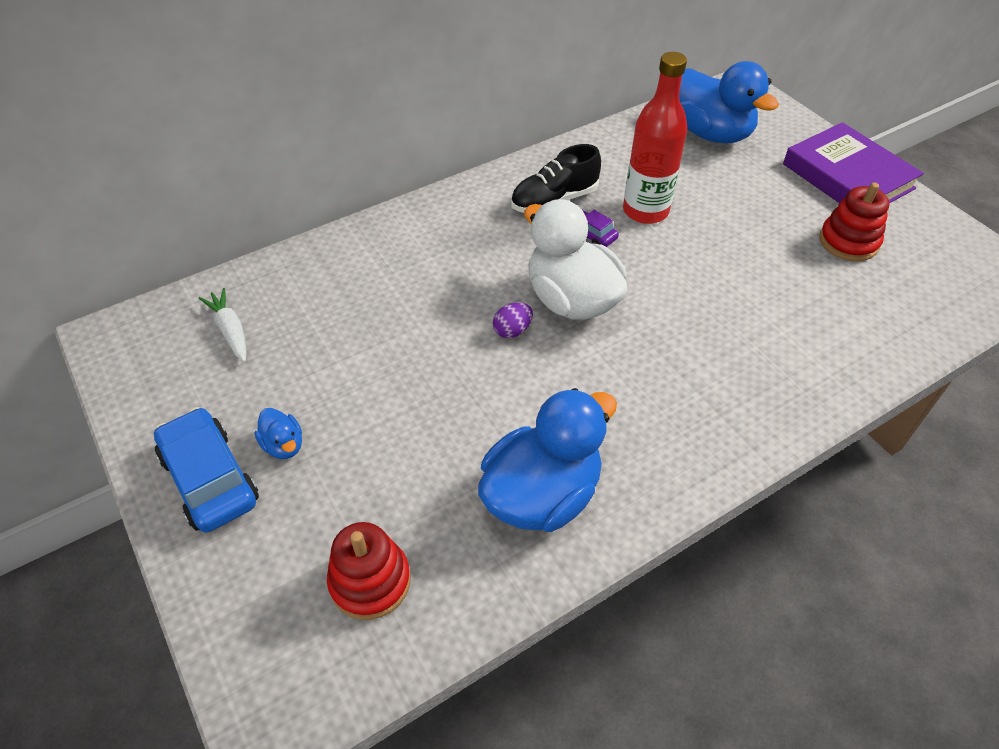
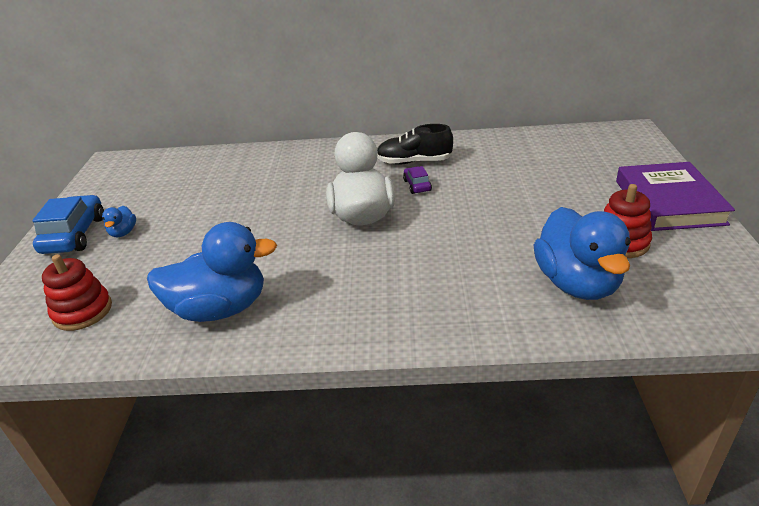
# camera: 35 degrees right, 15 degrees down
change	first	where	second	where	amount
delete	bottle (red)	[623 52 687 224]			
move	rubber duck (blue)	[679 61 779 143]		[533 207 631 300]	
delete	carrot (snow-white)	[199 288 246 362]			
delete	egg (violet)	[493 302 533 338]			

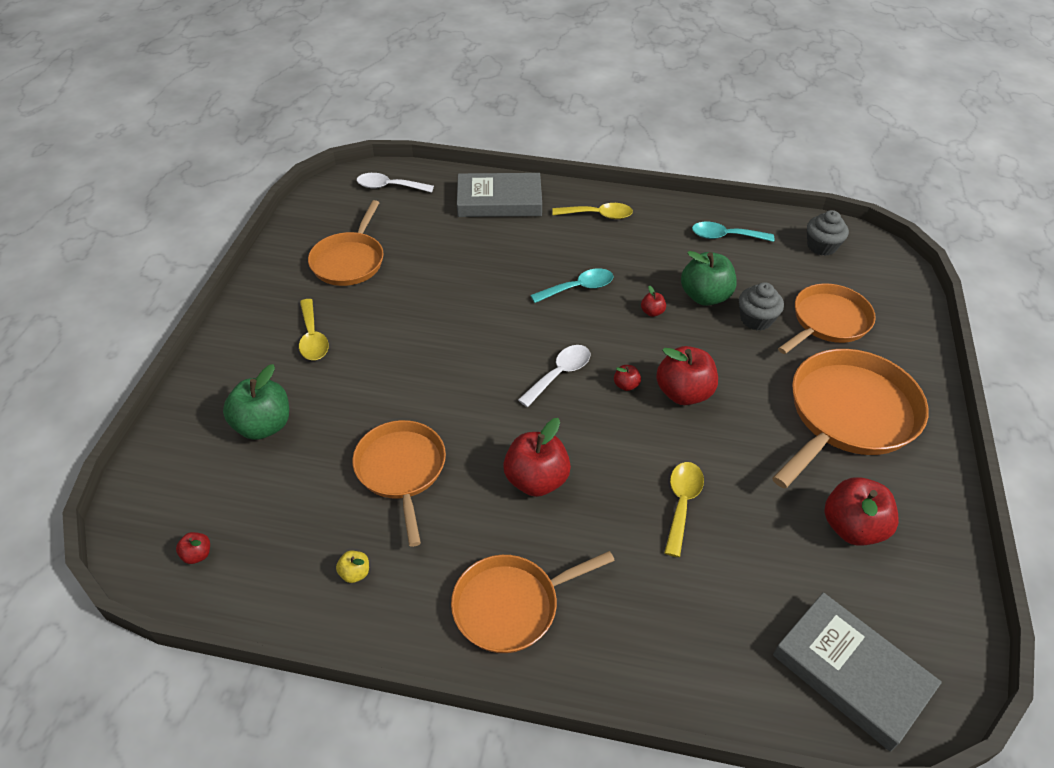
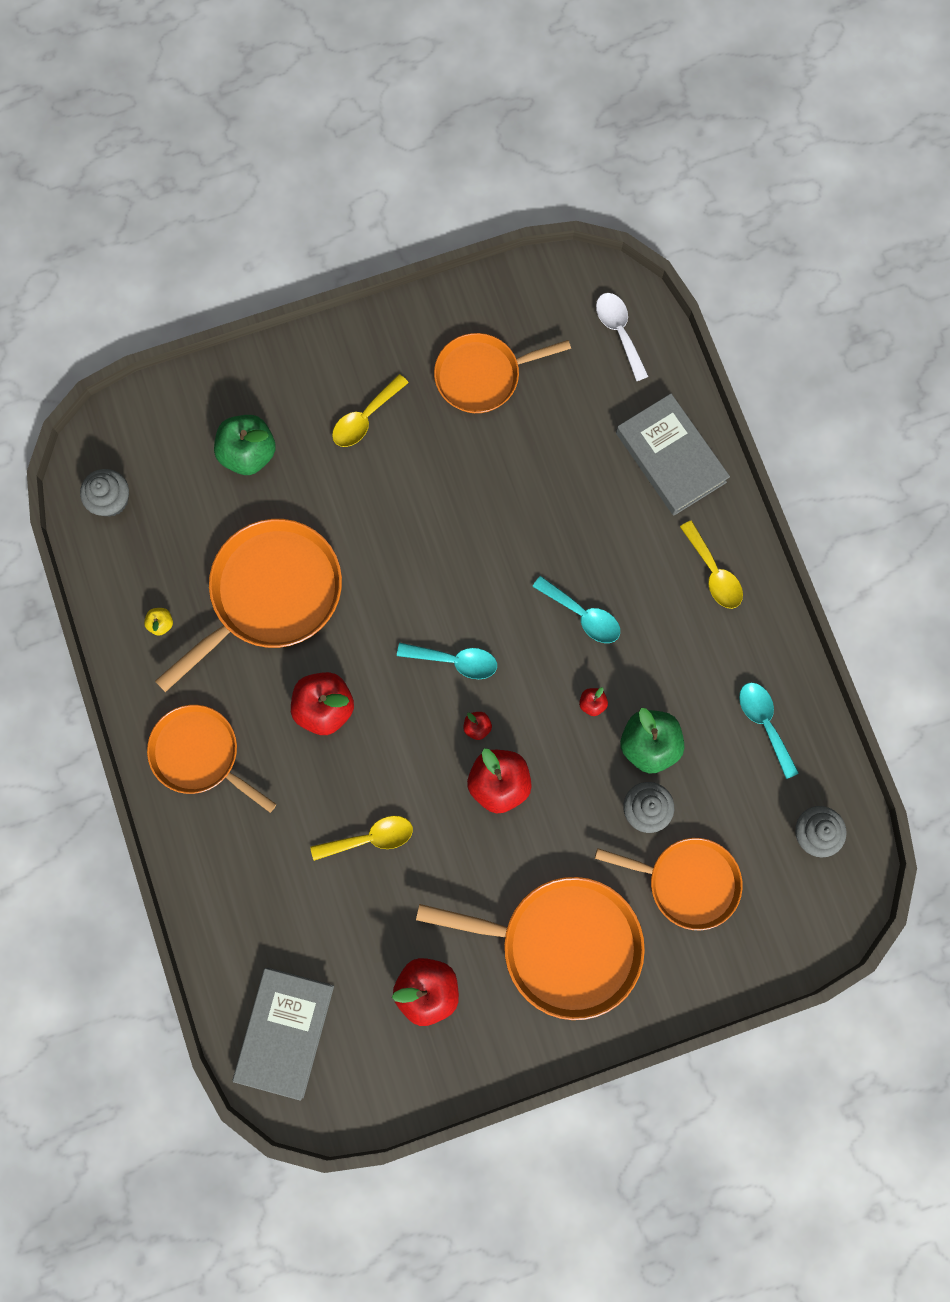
# camera: 60 degrees right, 30 degrees up
change	first	where	second	where	amount
recolor	teaspoon (snow-white)	[518 345 591 407]	teaspoon (aqua)	[397 643 497 679]	
resize	pan (orange)	[352 420 446 547]		[155 519 342 692]	x1.51
replace	apple (red)	[176 532 210 564]	cupcake (gray)	[80 469 129 516]	

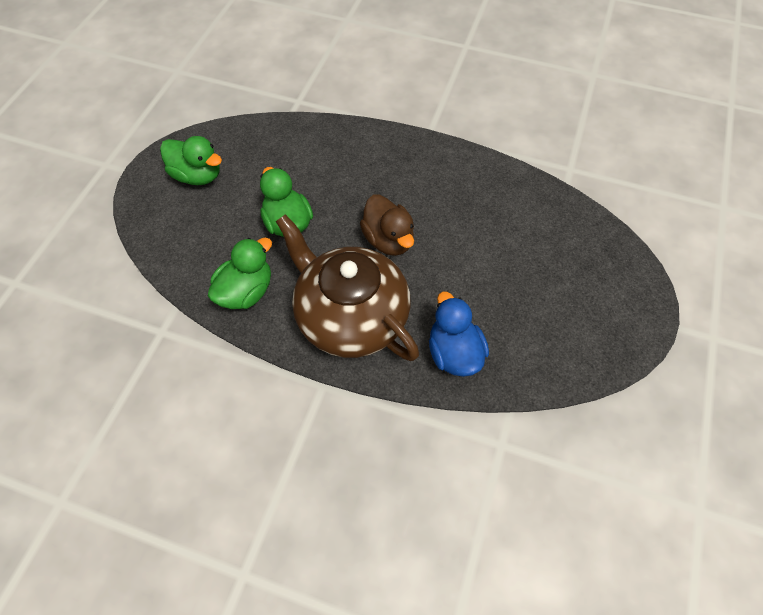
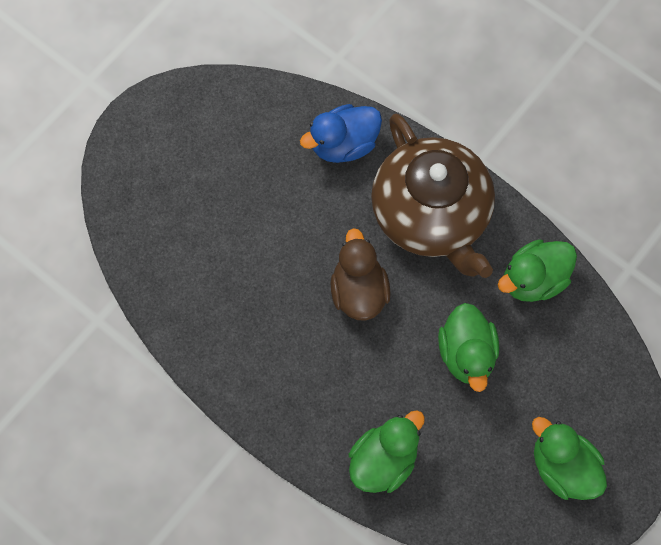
# camera: 160 degrees left, 10 degrees up
change	first	where	second	where	amount
rotate	rubber duck (blue)	[429 291 489 377]		[300 104 382 163]	60 degrees clockwise
insert			rubber duck (leaf-green)	[349 410 425 493]	

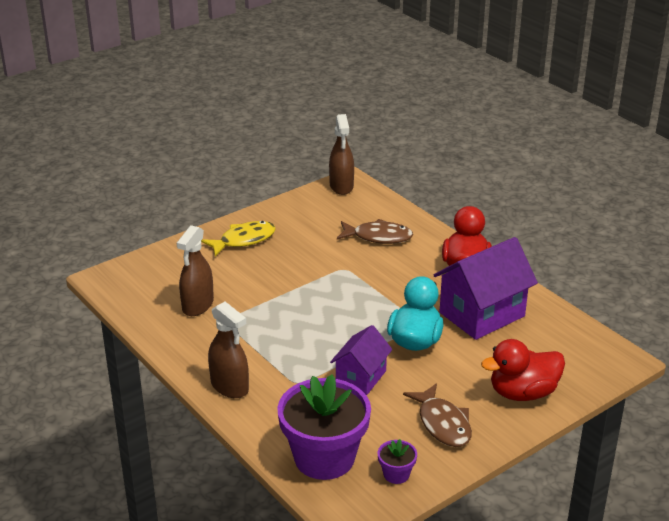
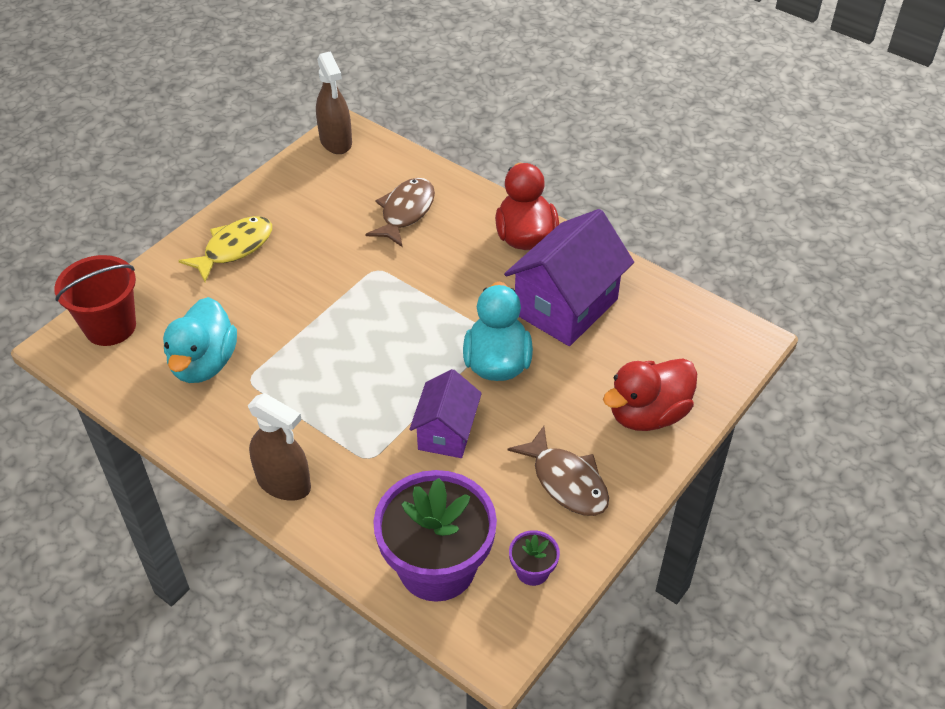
# camera: 15 degrees left, 15 degrees up
change	first	where	second	where	amount
rotate	fish (russet)	[337 219 413 244]		[365 178 435 247]	60 degrees counterclockwise
replace	spray bottle (russet)	[177 225 214 316]	rubber duck (aqua)	[163 297 237 383]	
insert			pail (red)	[54 255 136 346]	

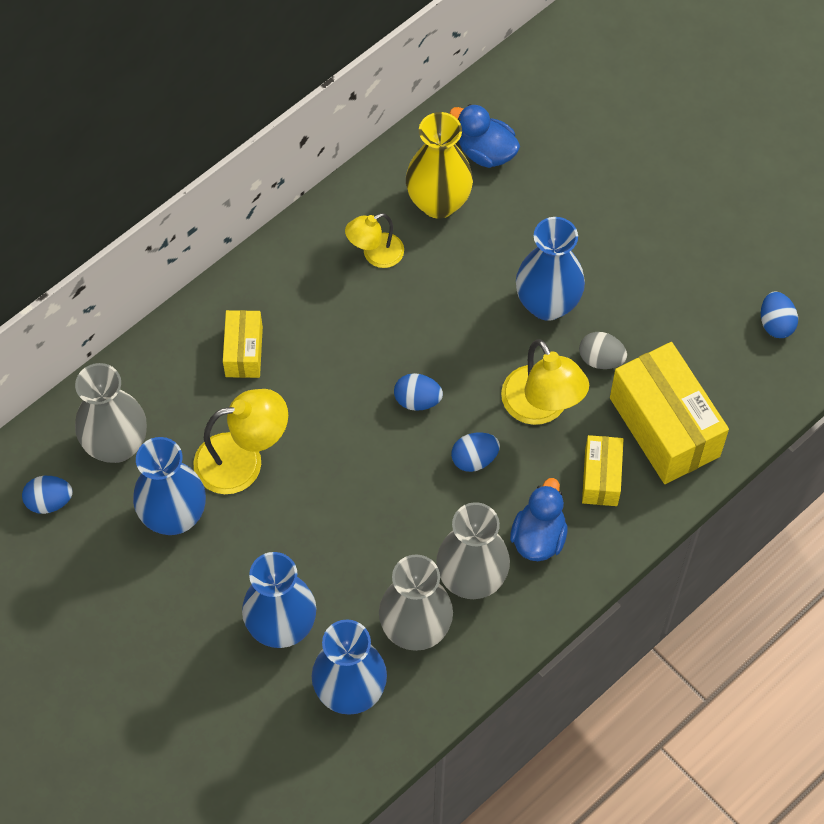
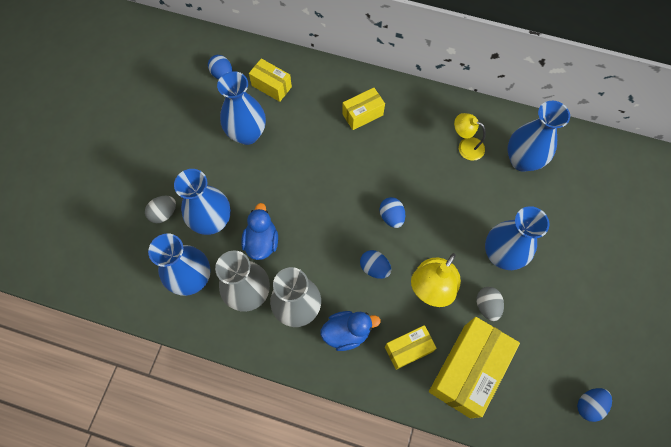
# camera: 60 degrees right, 5 degrees up
change	first	where	second	where	amount
move	rubber duck (blue)	[450 104 520 168]		[241 203 278 260]	
recolor	vase (yellow)	[406 112 473 219]	vase (blue)	[508 101 570 172]	
replace	vase (gray)	[75 363 147 463]	parcel (yellow)	[249 58 292 102]	
delete	reading lamp (yellow)	[193 389 288 494]			
insert			egg (gray)	[145 196 176 223]	

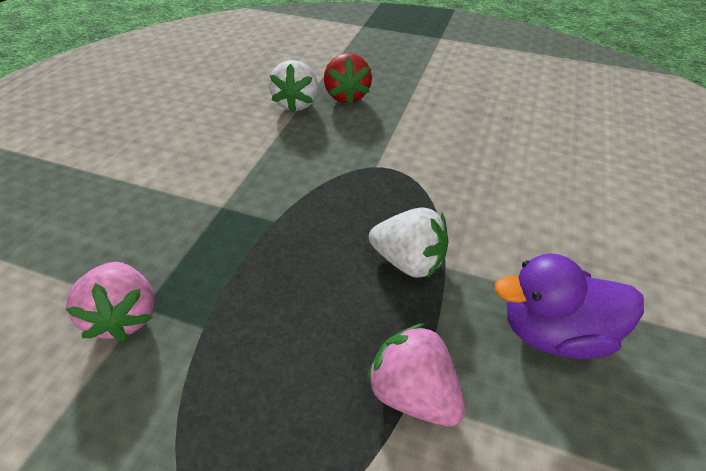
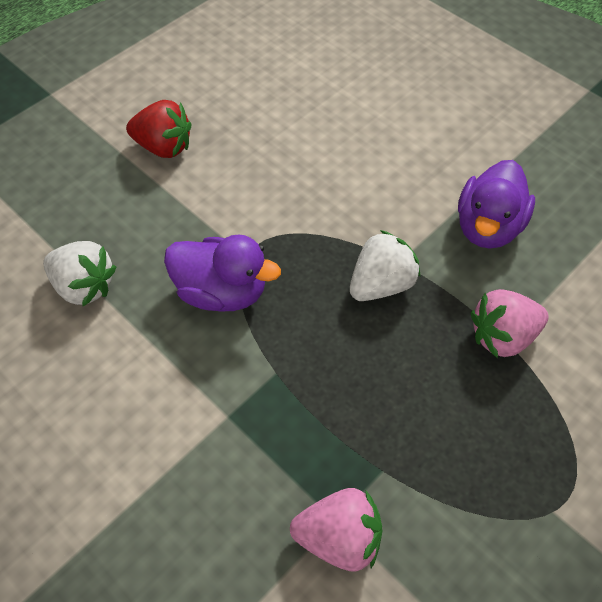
# camera: 65 degrees left, 10 degrees up
change	first	where	second	where	amount
move	toy strawberry (red)	[324 53 372 105]		[126 100 192 158]	
insert			rubber duck (violet)	[164 234 281 311]	

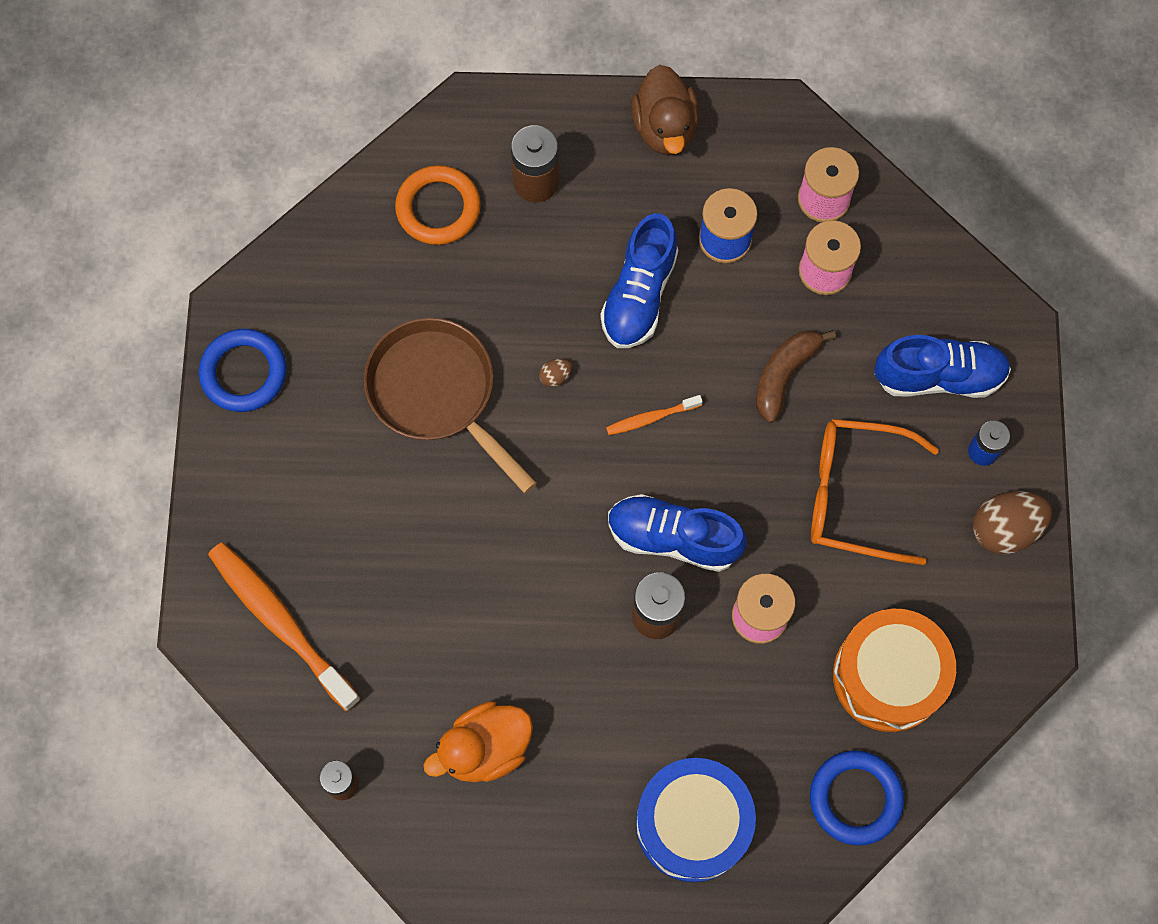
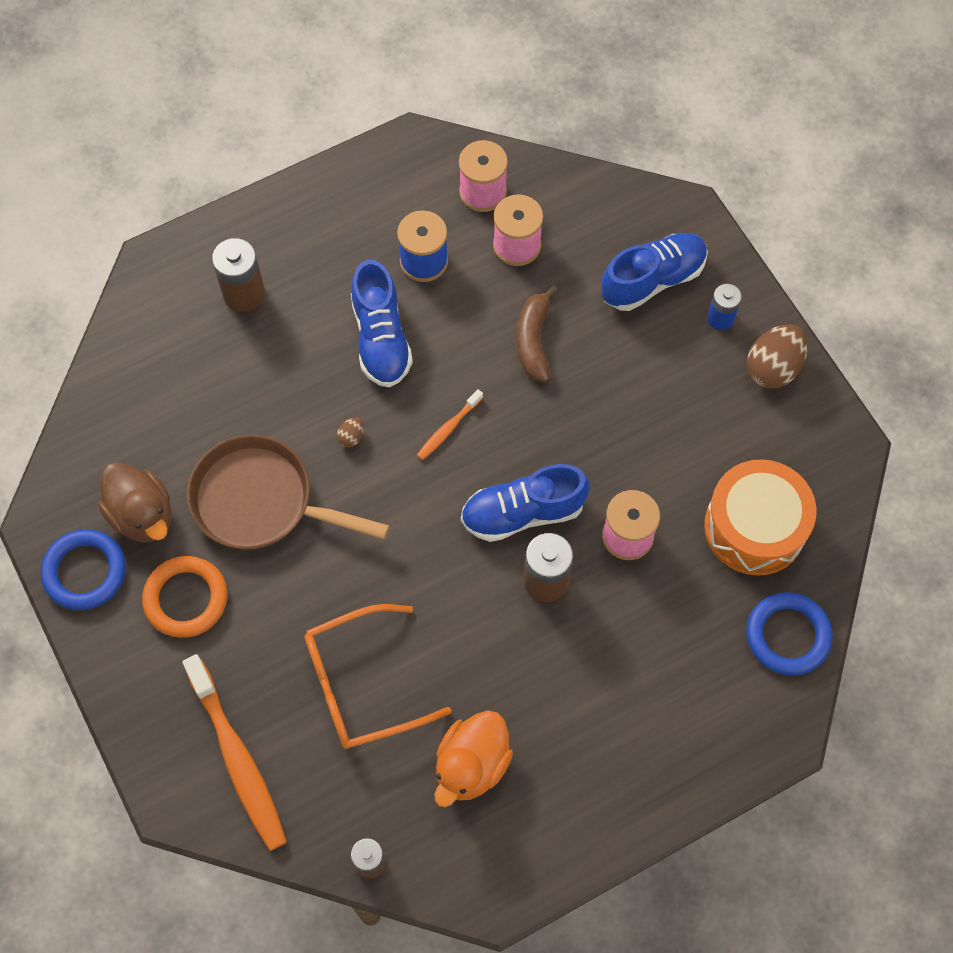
# camera: 30 degrees left, 5 degrees down
change	first	where	second	where	amount
move	rubber duck (russet)	[631 65 699 155]		[98 462 172 542]	
move	hoop (orange)	[395 165 481 245]		[142 556 227 638]	
move	eyeglasses (orange)	[811 419 939 565]		[305 604 452 749]	
rotate	tooth brush (orange)	[208 542 361 711]		[182 654 287 851]	135 degrees counterclockwise
delete	snare drum (blue)	[636 758 756 882]			

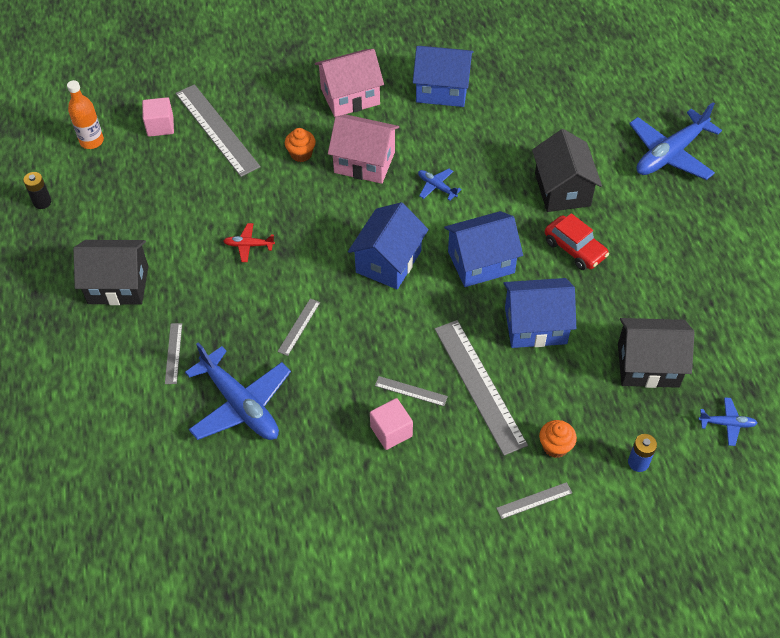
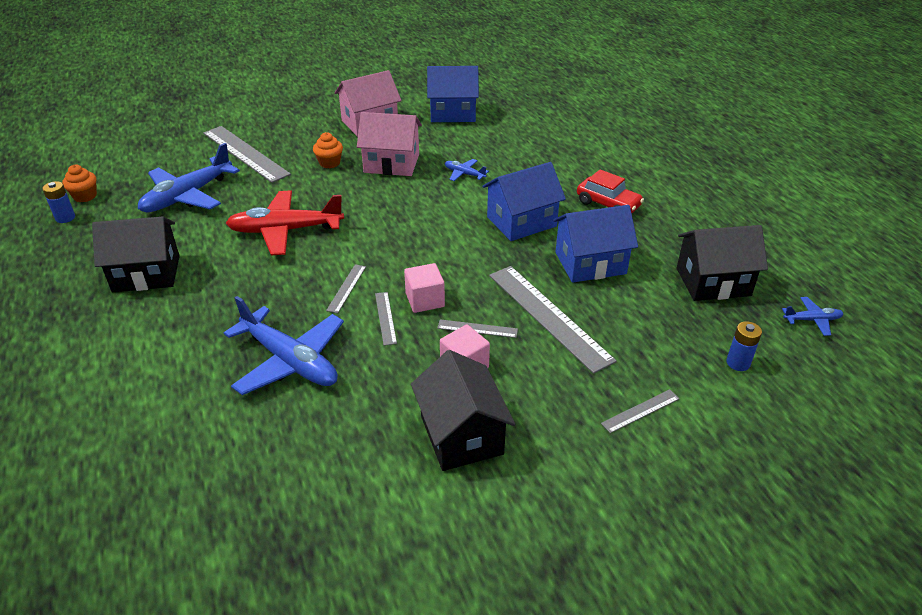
# camera: 10 degrees left, 15 degrees down
change	first	where	second	where	amount
delete	bottle (orange)	[67 80 104 149]			
move	cube (rosy)	[142 97 174 137]		[404 263 445 313]	
move	aeroplane (blue)	[629 102 722 180]		[138 143 240 212]	
move	toy house (black)	[532 129 602 212]		[411 350 515 471]	
recolor	battery (black)	[23 172 51 209]	battery (blue)	[42 181 75 223]	
delete	toy house (blue)	[348 202 429 289]			
resize	aeroplane (red)	[223 223 275 262]		[226 190 344 256]	x2.18
move	measuring stick (gray)	[165 323 182 384]		[375 292 397 346]	
move	cupcake (orange)	[539 420 577 458]		[62 165 97 202]	

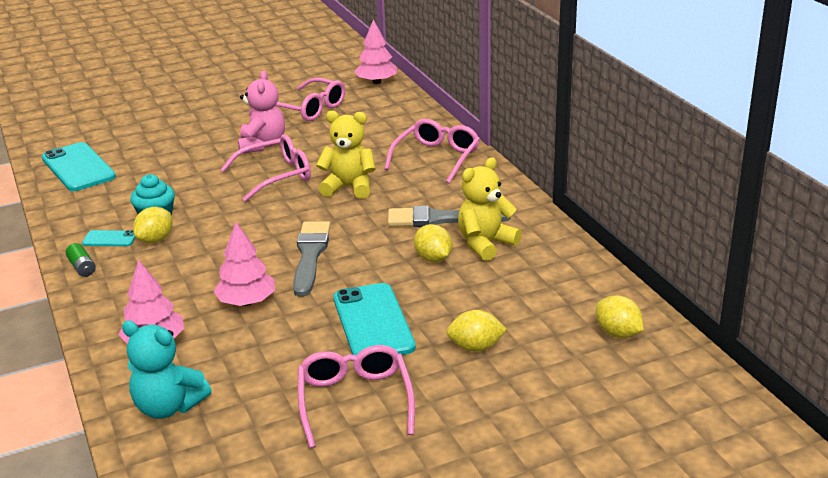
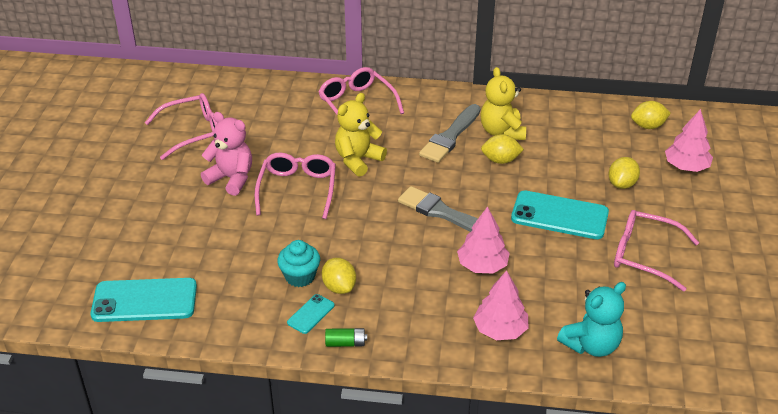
# camera: 60 degrees left, 10 degrees up
change	first	where	second	where	amount
move	toy tree (rosy)	[354 19 397 84]		[665 109 713 172]	

